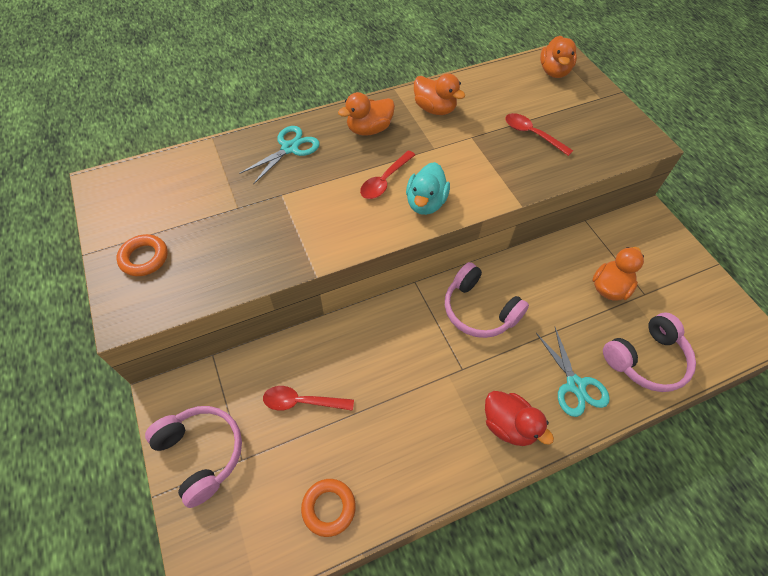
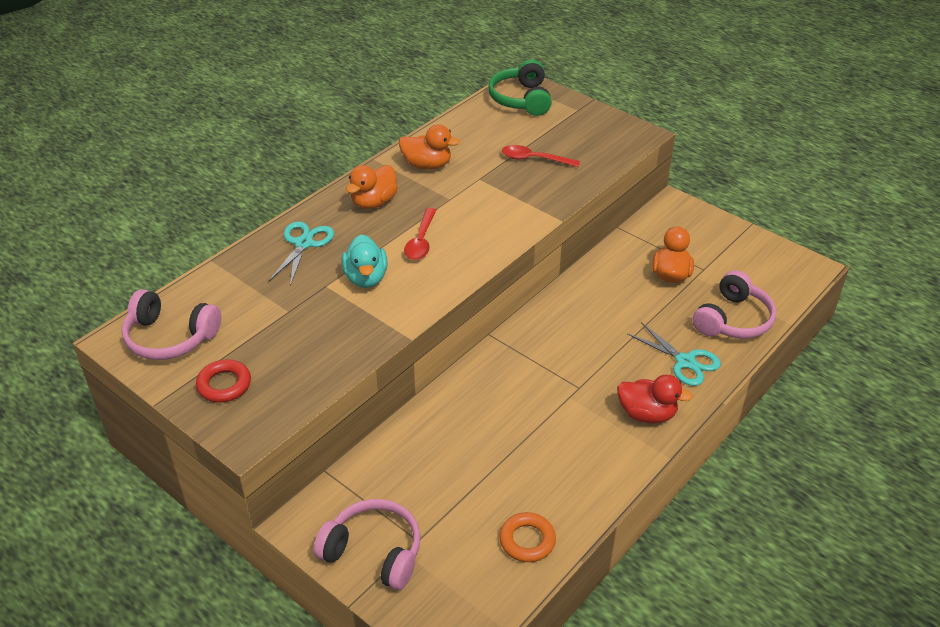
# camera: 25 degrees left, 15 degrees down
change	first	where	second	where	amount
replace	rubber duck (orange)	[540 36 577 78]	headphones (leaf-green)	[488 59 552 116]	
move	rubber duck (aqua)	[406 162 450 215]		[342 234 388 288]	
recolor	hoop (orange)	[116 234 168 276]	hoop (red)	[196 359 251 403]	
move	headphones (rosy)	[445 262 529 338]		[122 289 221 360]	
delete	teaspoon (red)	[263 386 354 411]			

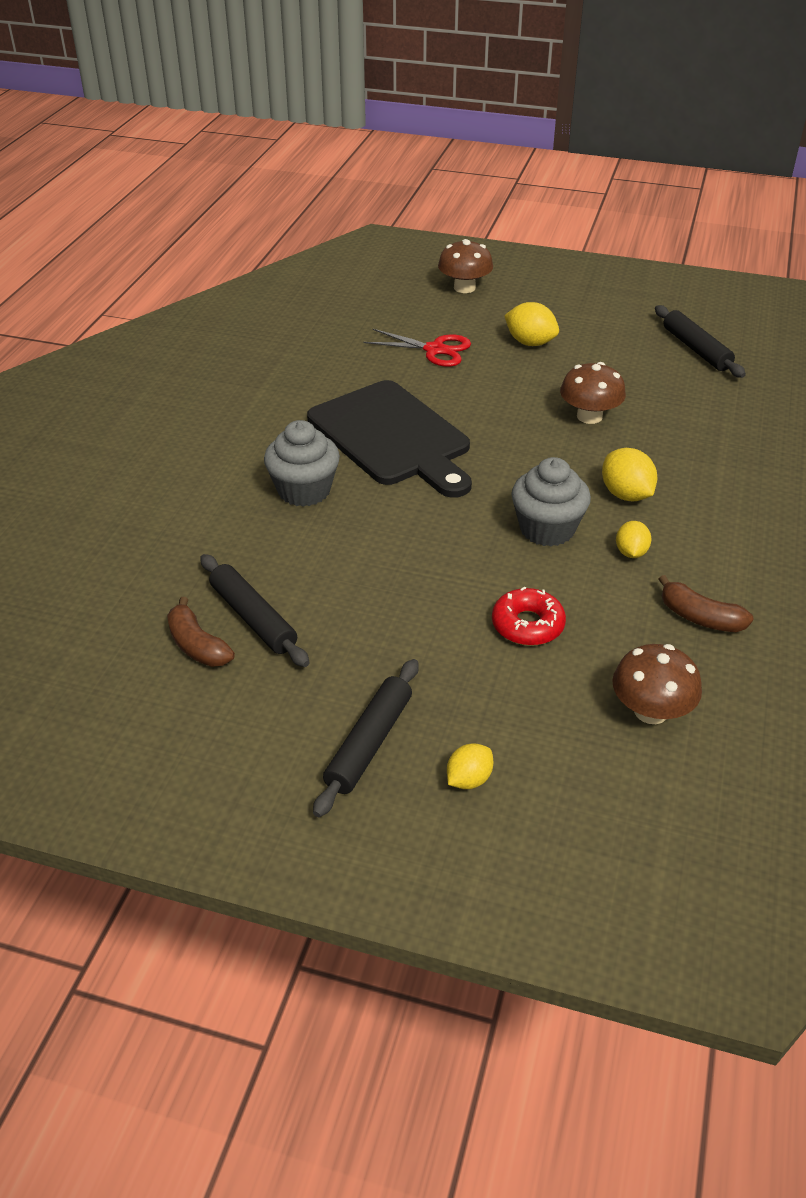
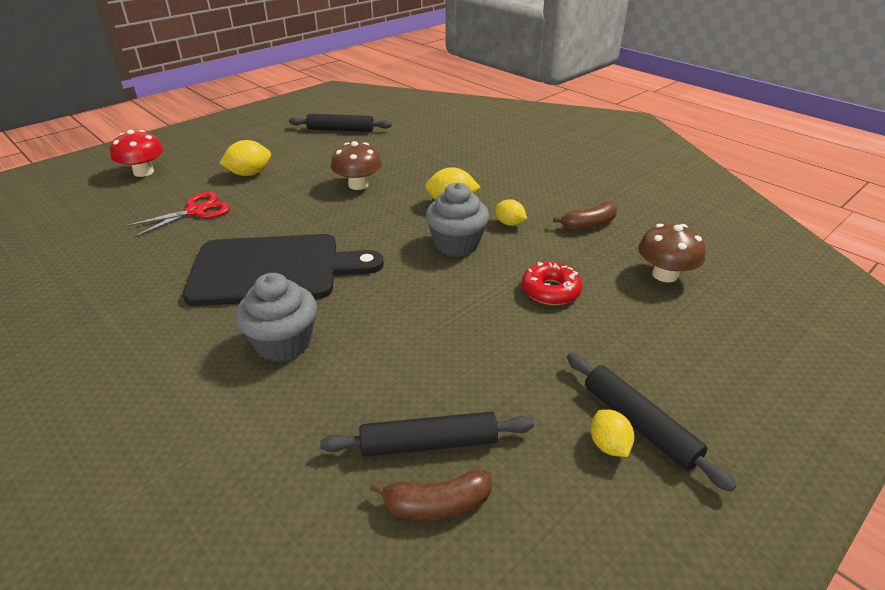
# camera: 60 degrees left, 5 degrees down
change	first	where	second	where	amount
recolor	toadstool (russet)	[438 239 493 293]	toadstool (red)	[110 130 163 177]	
move	lemon (yellow)	[447 744 493 789]		[590 409 635 457]	

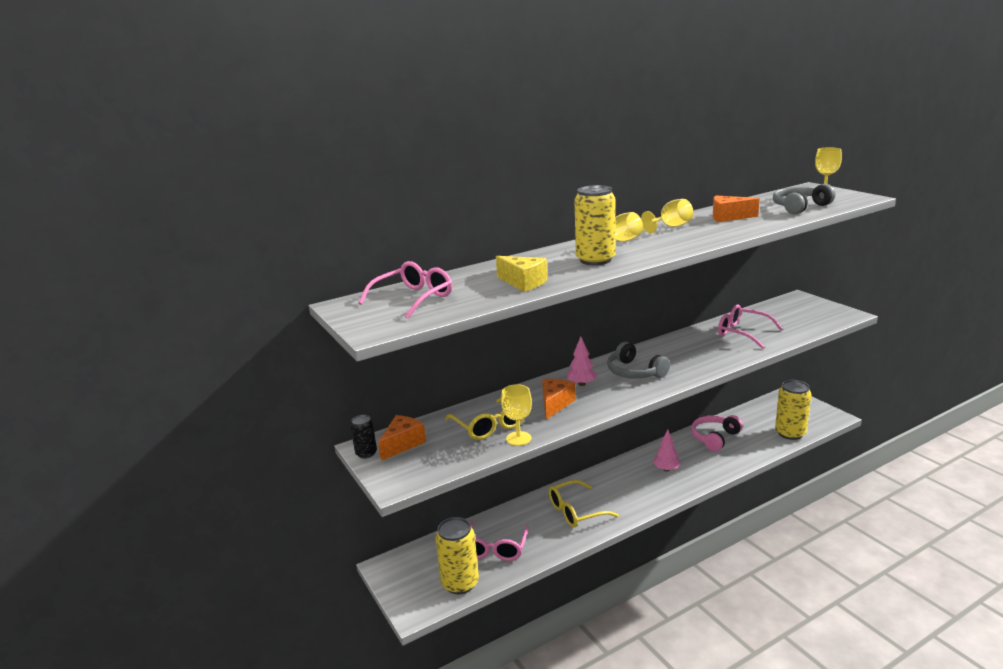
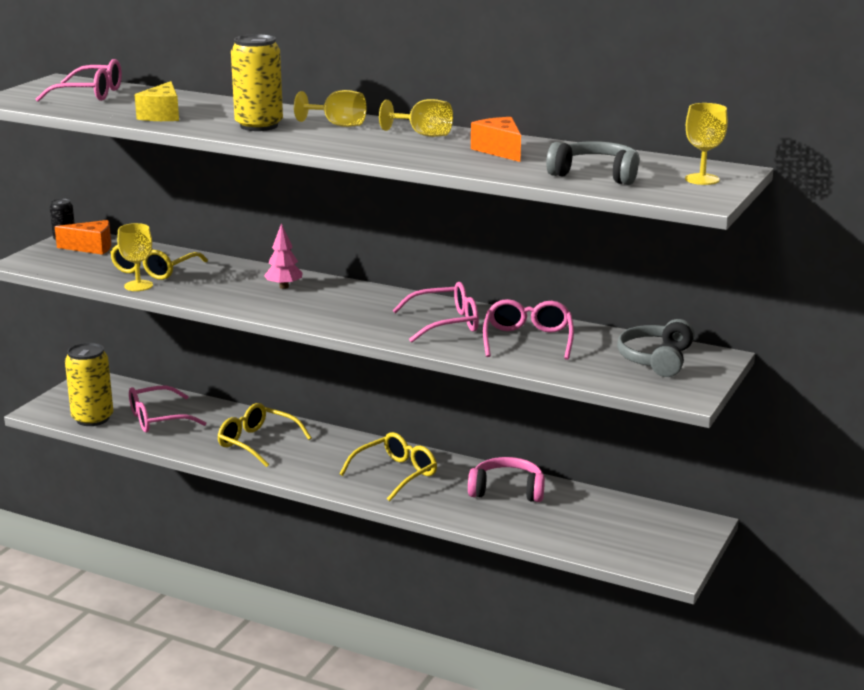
# camera: 55 degrees right, 0 degrees up
change	first	where	second	where	amount
move	headphones (gray)	[607 342 670 379]		[617 319 695 377]	
delete	piece of cheese (orange)	[542 379 575 420]			
delete	tin (yellow)	[775 380 811 440]			
replace	toy tree (rosy)	[653 429 681 471]	eyeglasses (yellow)	[340 432 437 501]	
insert			eyeglasses (rosy)	[392 282 479 343]	

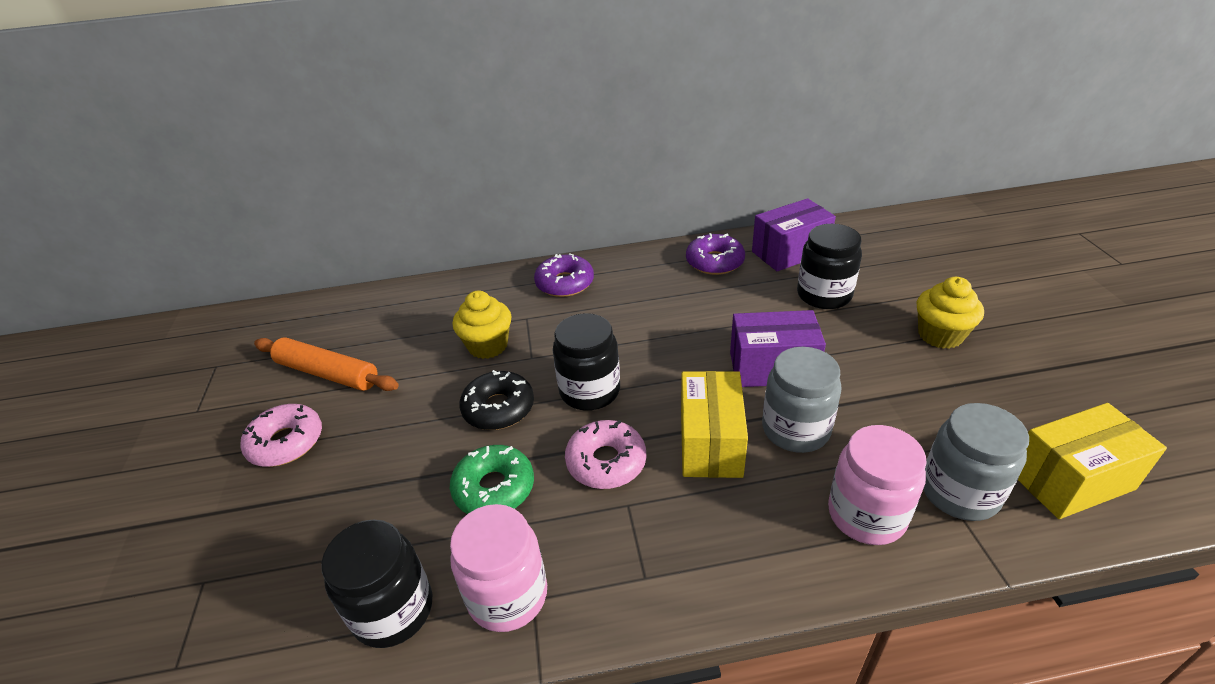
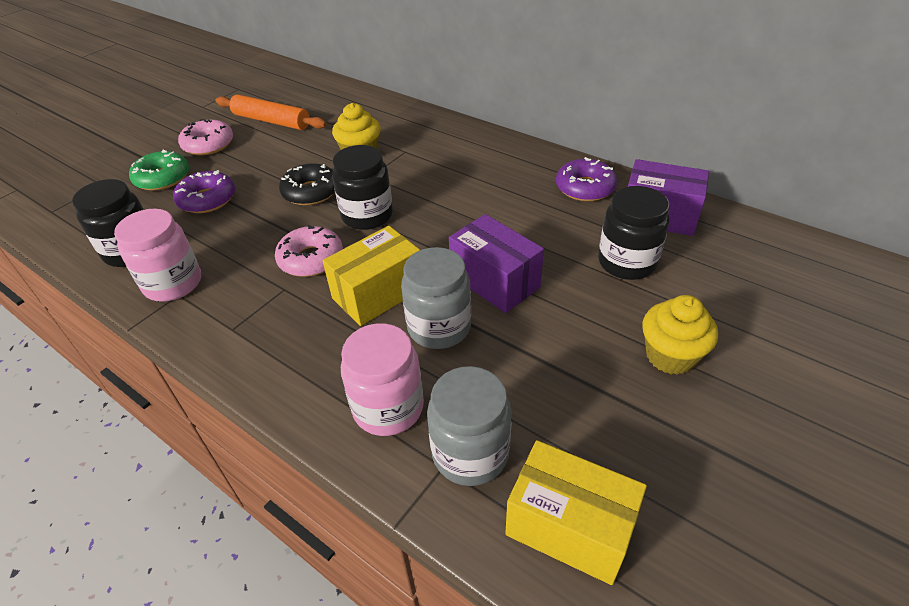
# camera: 45 degrees right, 5 degrees up
change	first	where	second	where	amount
move	doughnut (violet)	[534 253 594 297]		[173 170 235 213]	
rotate	dough roller (orange)	[254 337 399 391]		[216 95 327 130]	45 degrees counterclockwise
move	doughnut (leaf-green)	[450 445 534 514]		[129 149 189 191]	

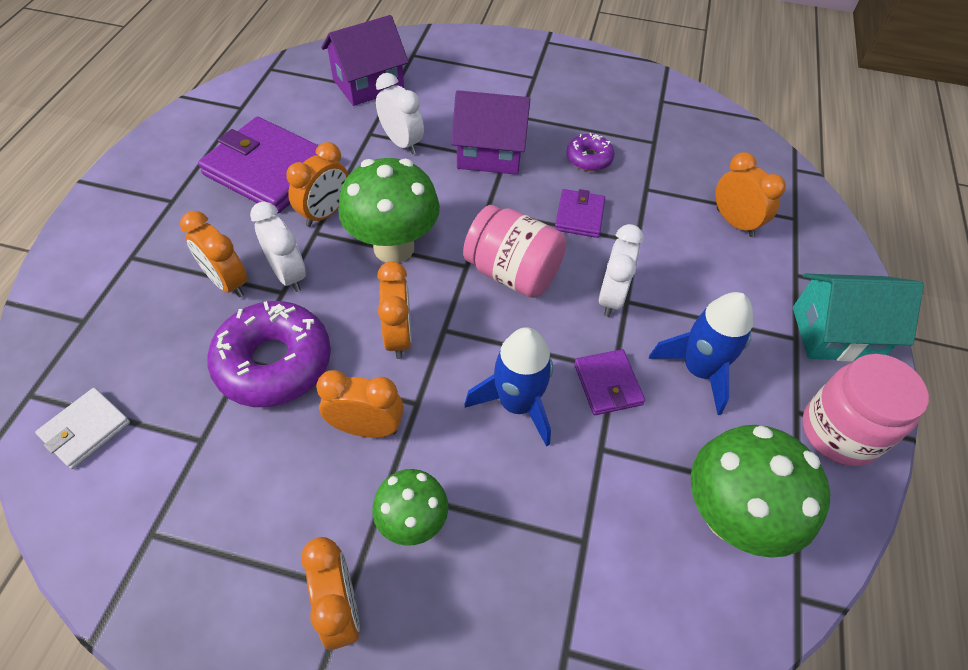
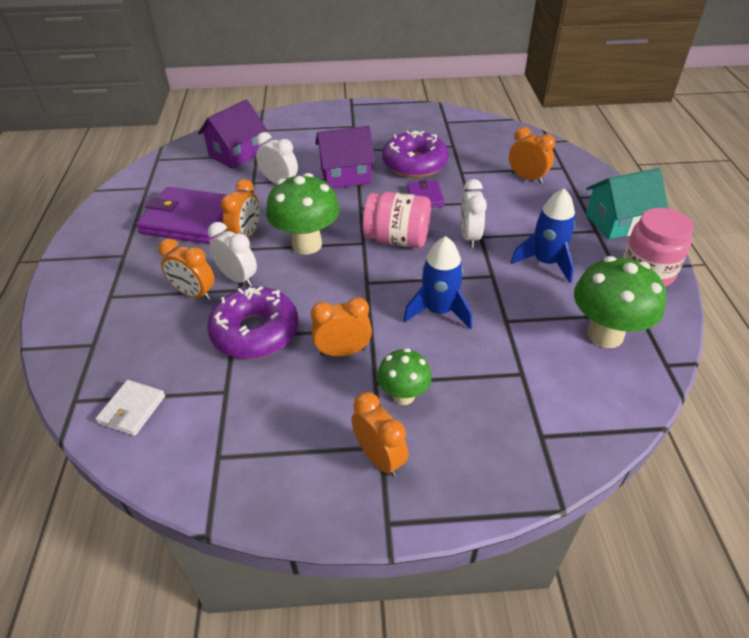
# camera: 15 degrees left, 10 degrees down
change	first	where	second	where	amount
resize	doughnut (violet)	[566 133 615 171]		[382 131 449 178]	x1.92
delete	alarm clock (orange)	[377 261 412 359]			
delete	wallet (violet)	[574 349 645 415]			

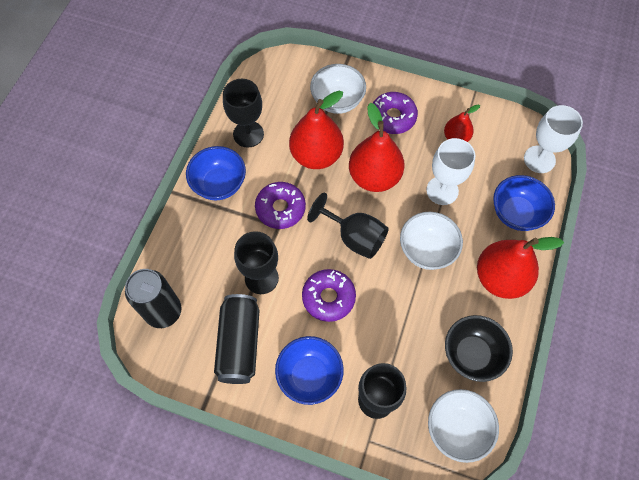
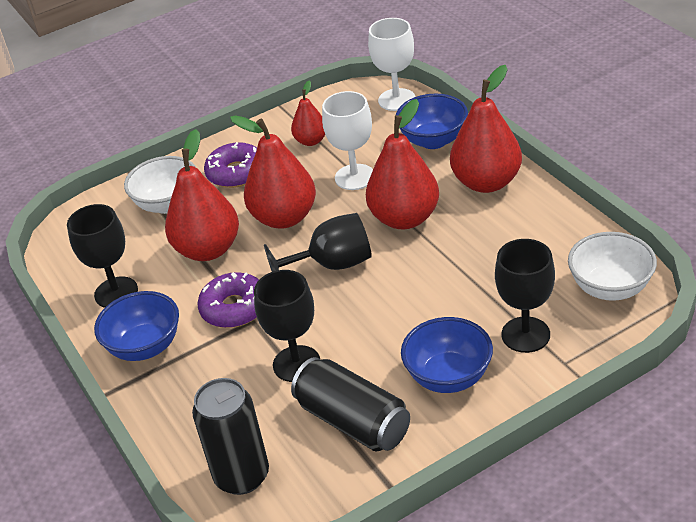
# camera: 45 degrees left, 25 degrees down
change	first	where	second	where	amount
replace	serving bowl (snow-white)	[400 212 463 270]	toy pear (red)	[366 99 439 229]	
delete	doughnut (violet)	[302 269 356 322]			
delete	serving bowl (black)	[445 315 513 382]			

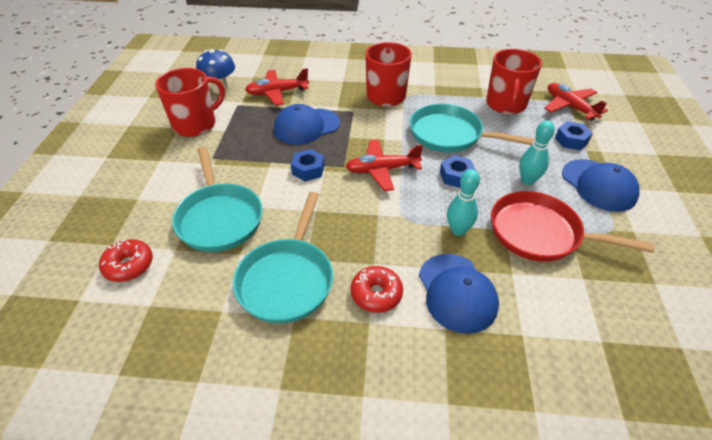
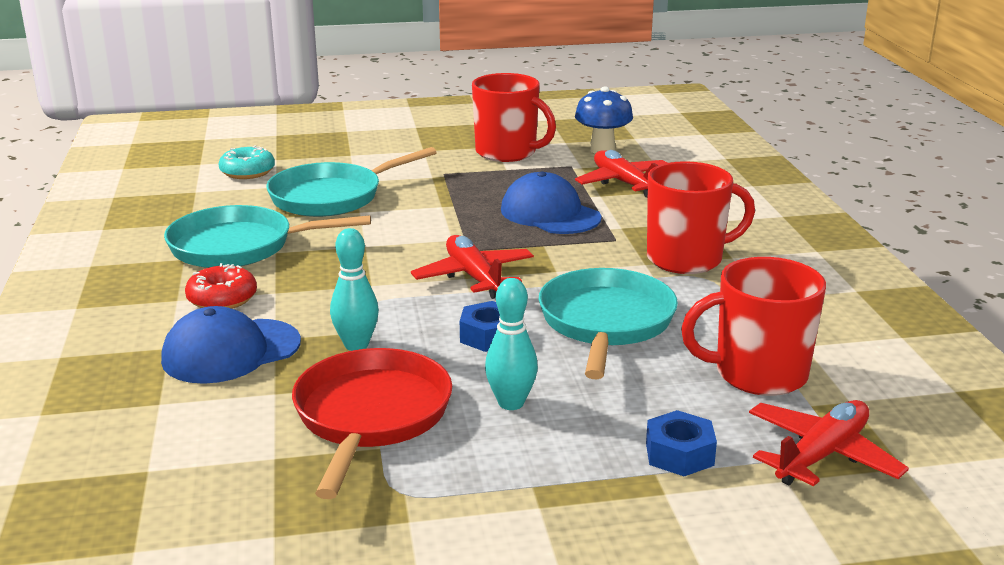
# camera: 75 degrees right, 20 degrees down
change	first	where	second	where	amount
delete	nut (blue)	[291 149 325 181]			
delete	baseball cap (blue)	[562 159 639 212]			
recolor	doughnut (red)	[99 239 153 282]	doughnut (aqua)	[219 145 275 179]	

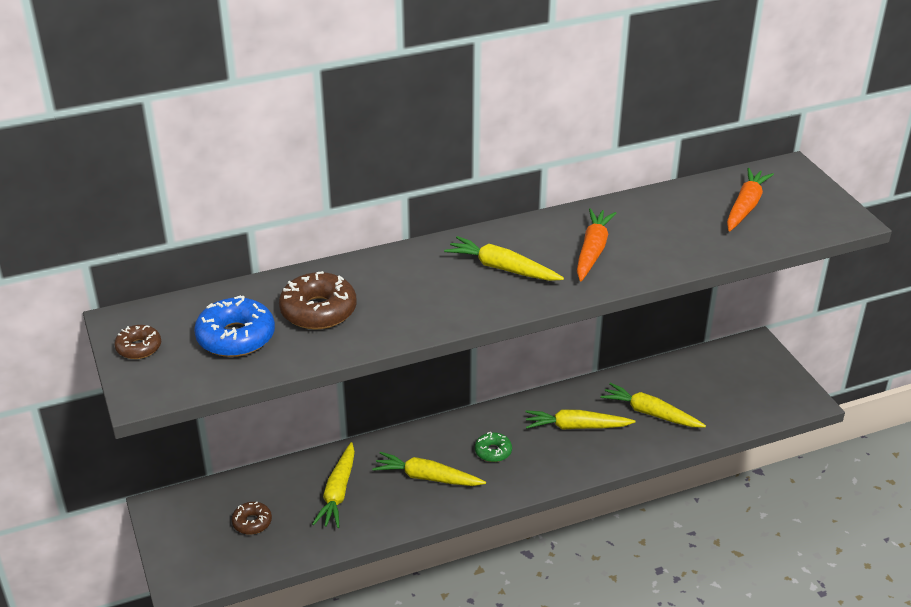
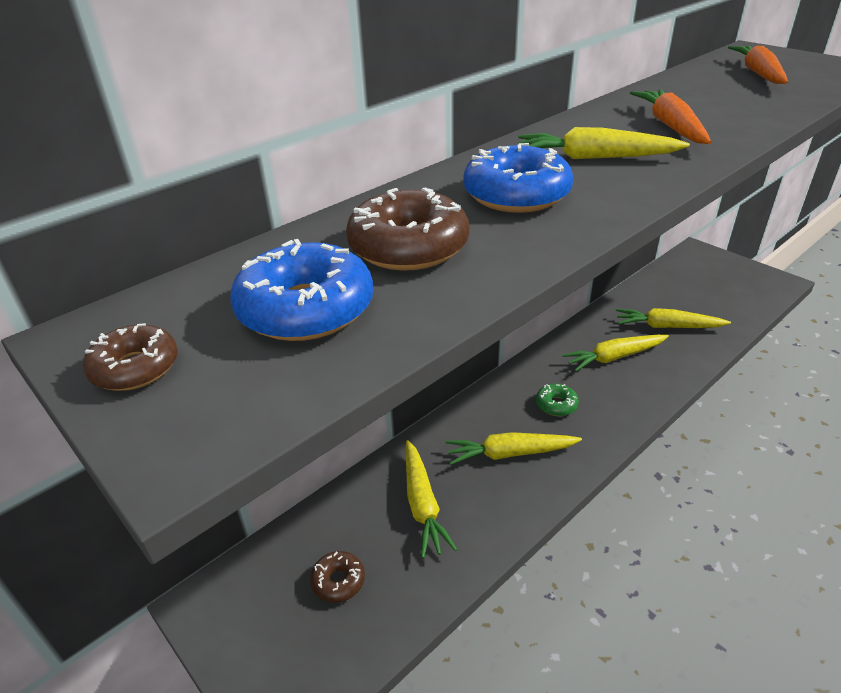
# camera: 20 degrees left, 0 degrees up
change	first	where	second	where	amount
insert			doughnut (blue)	[463 143 573 213]	

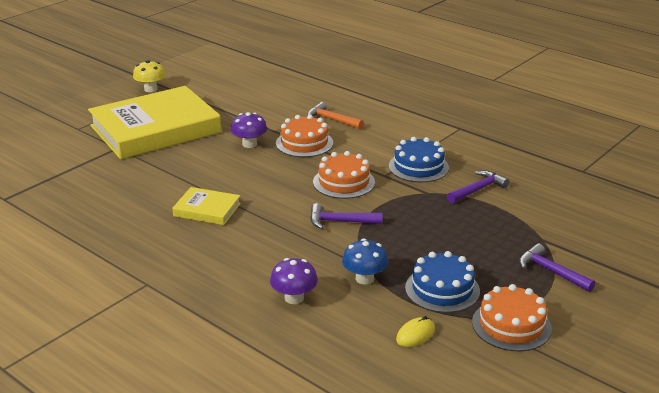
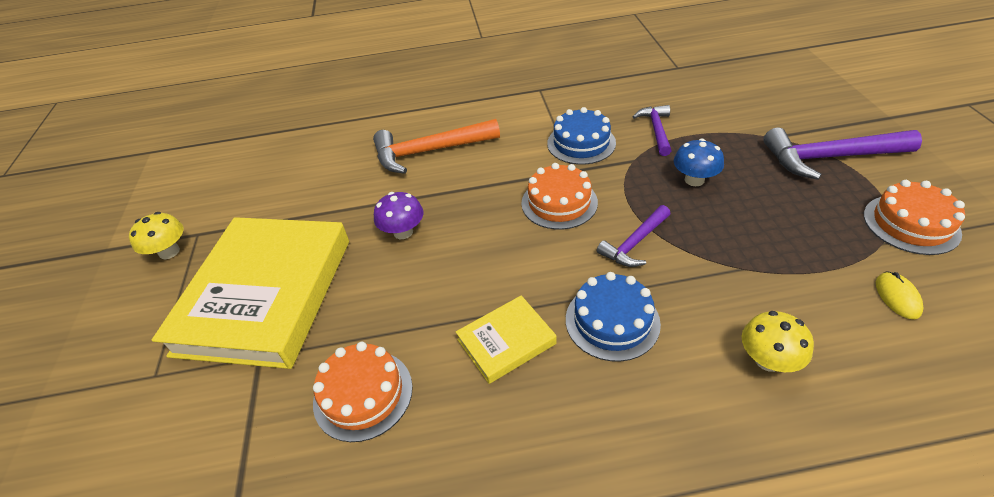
# camera: 45 degrees left, 15 degrees up
change	first	where	second	where	amount
resize	claw hammer (orange)	[307 102 364 129]		[373 119 500 174]	x1.70
move	layer cake (orange)	[276 115 333 157]		[313 342 413 442]	
move	toadstool (blue)	[342 238 388 284]		[674 138 724 186]	
resize	claw hammer (violet)	[519 243 595 292]		[763 128 922 180]	x1.70
move	layer cake (blue)	[405 251 480 313]		[566 272 661 362]	
recolor	toadstool (violet)	[270 258 318 304]	toadstool (yellow)	[742 311 814 372]	

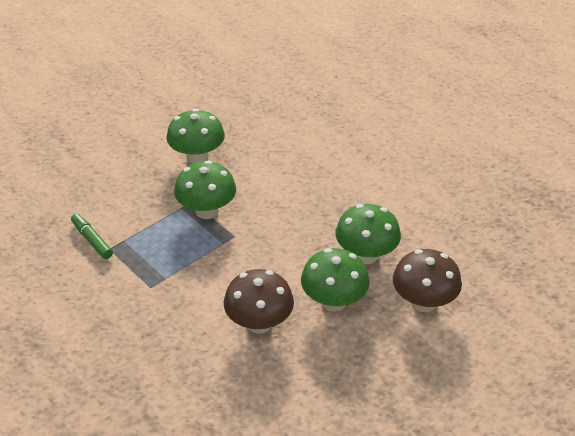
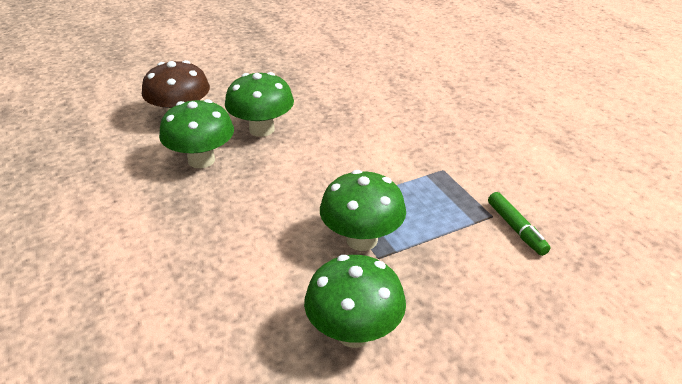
# camera: 165 degrees left, 5 degrees down
change	first	where	second	where	amount
delete	toadstool (russet)	[224 269 294 334]			

